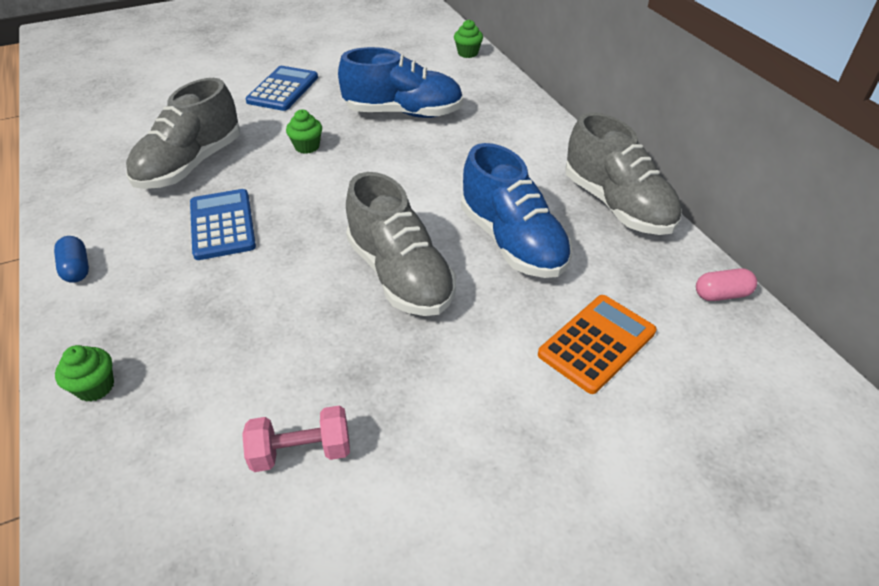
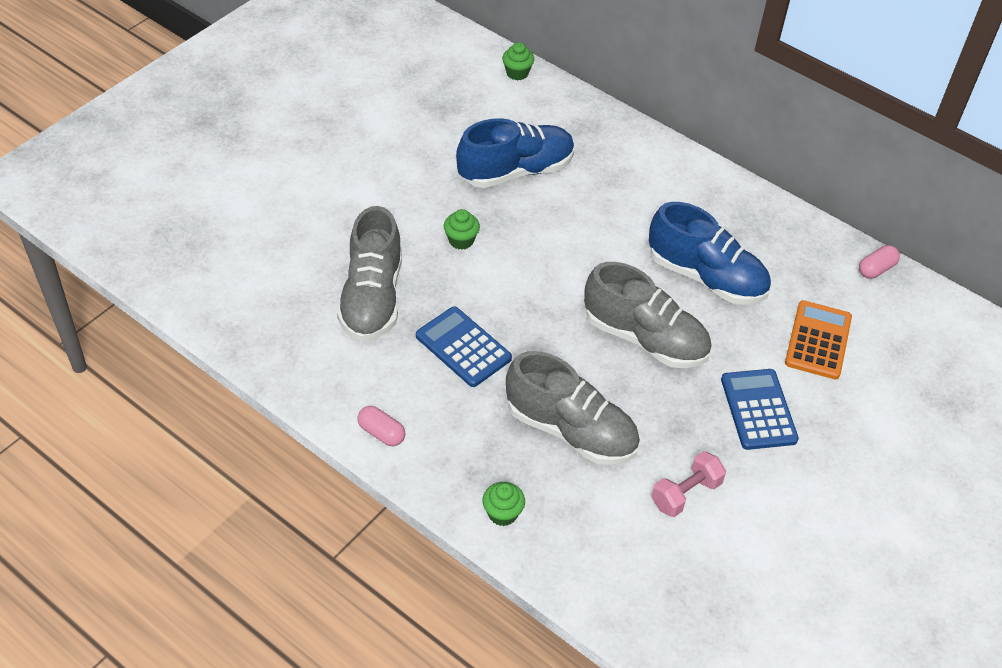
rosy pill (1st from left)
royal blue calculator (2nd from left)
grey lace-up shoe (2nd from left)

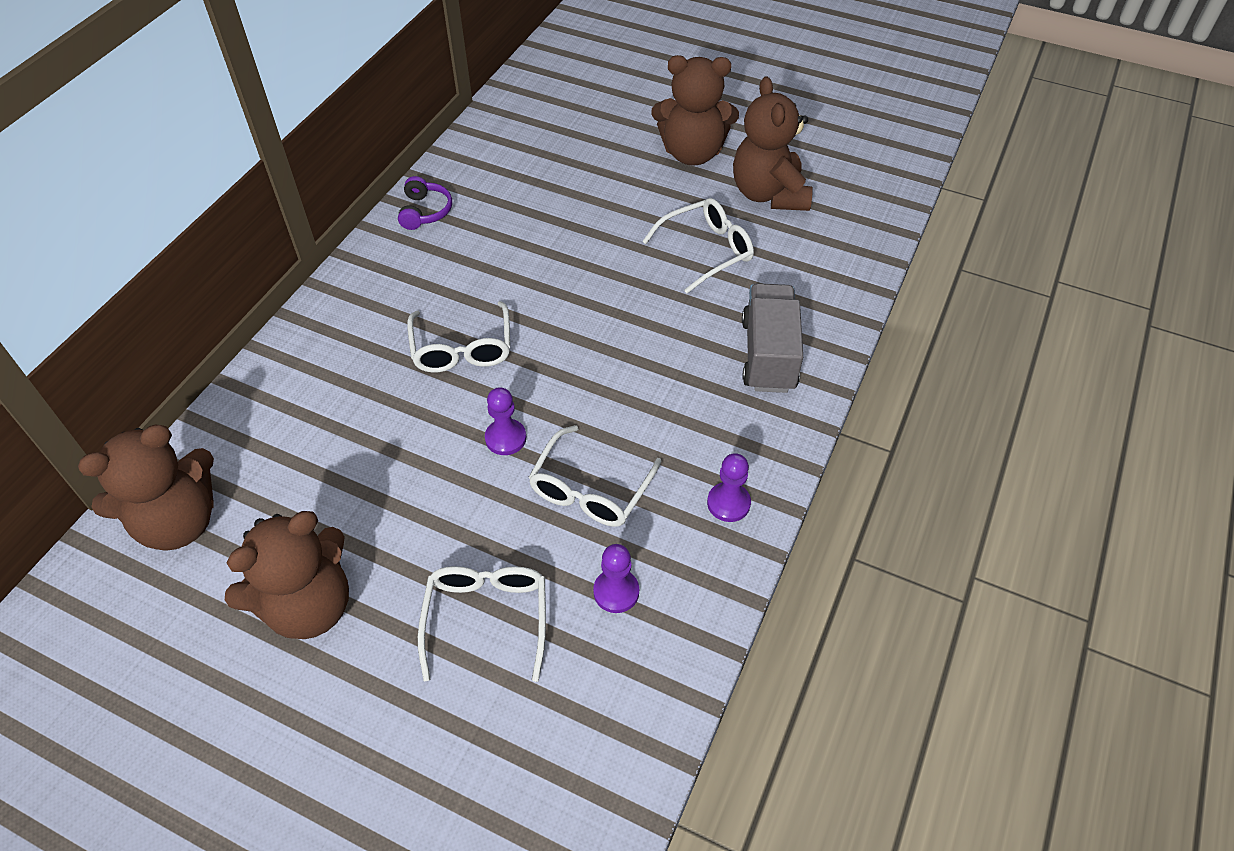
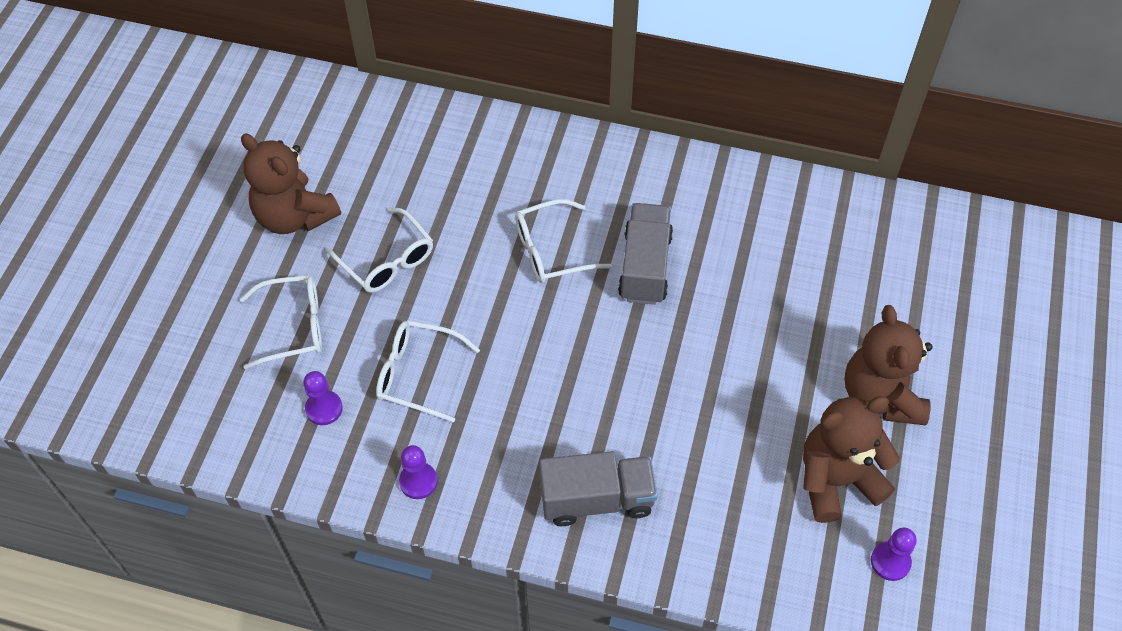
brown stuffed bear (1st from left in the first image)
royal purple over-ear headphones
royal purple pawn (3rd from left)
snow-white spectacles (2nd from left)
grey lorry (2nd from left)

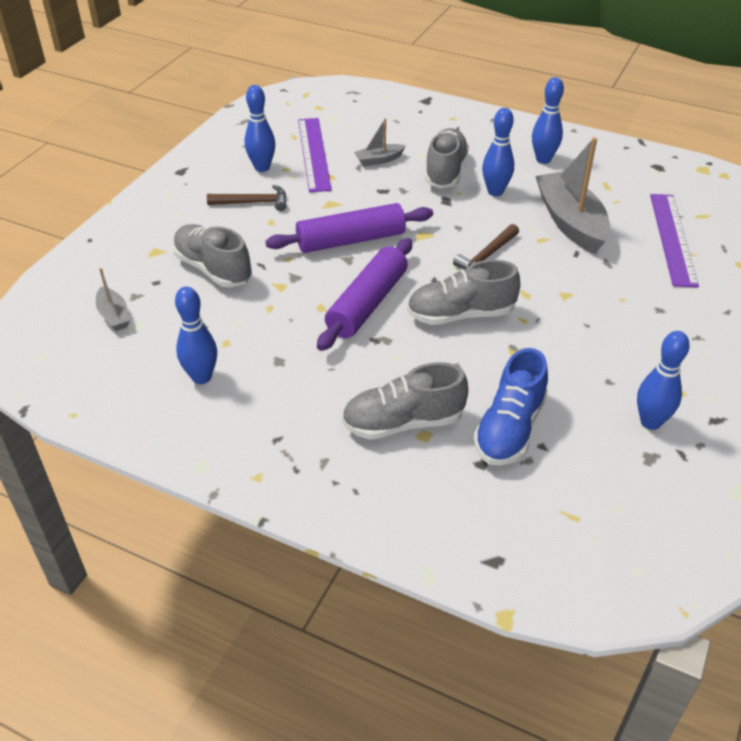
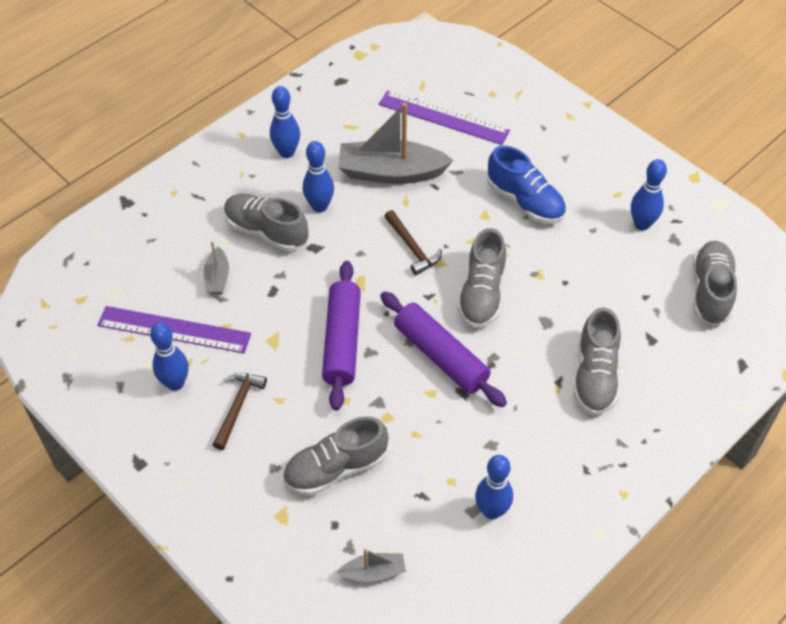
royal blue lace-up shoe
grey lace-up shoe (5th from left)

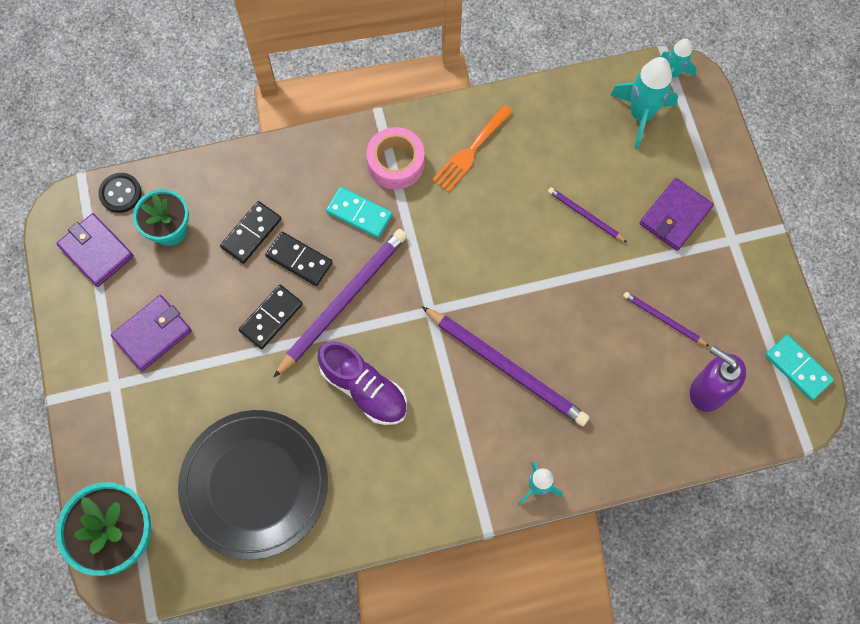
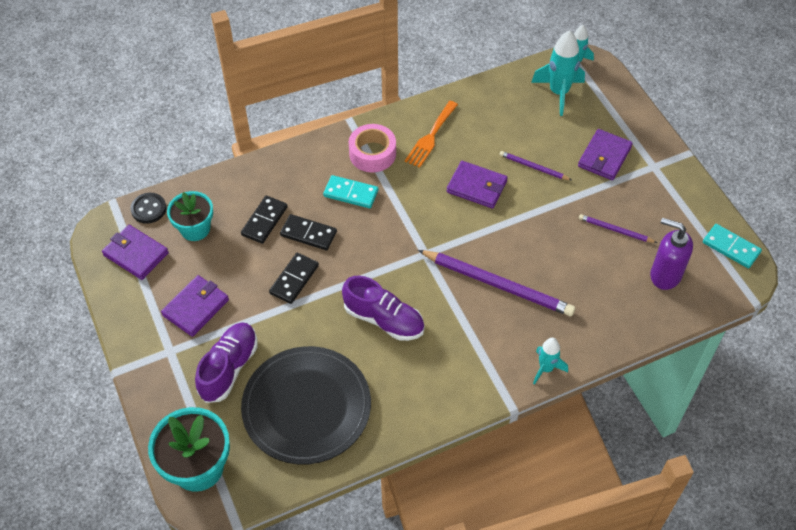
royal purple lead pencil (1st from left in the first image)
royal purple lace-up shoe (1st from left)
royal purple billfold (3rd from left)

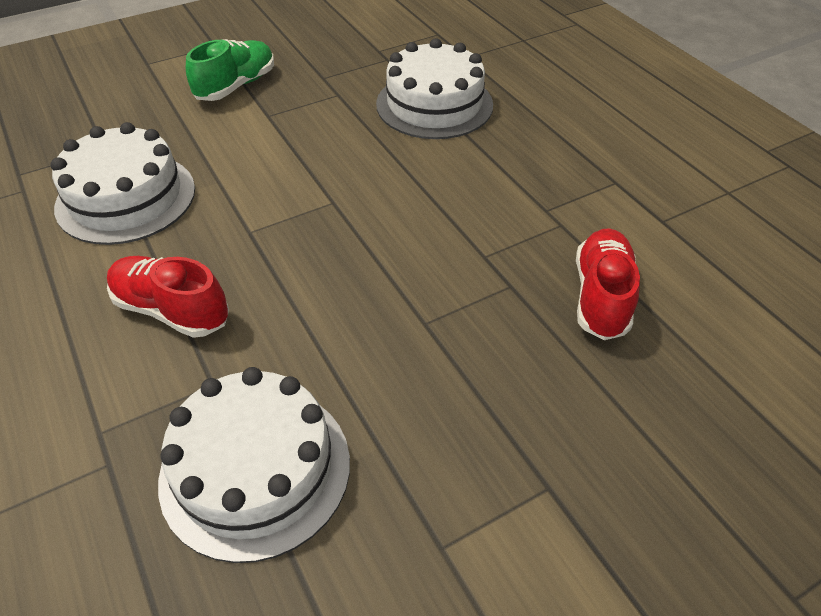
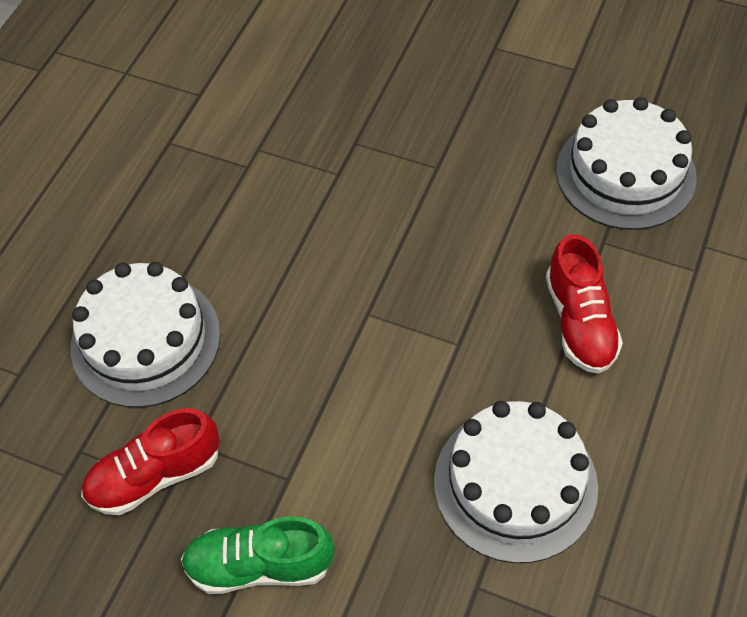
scarlet lace-up shoe (1st from left)

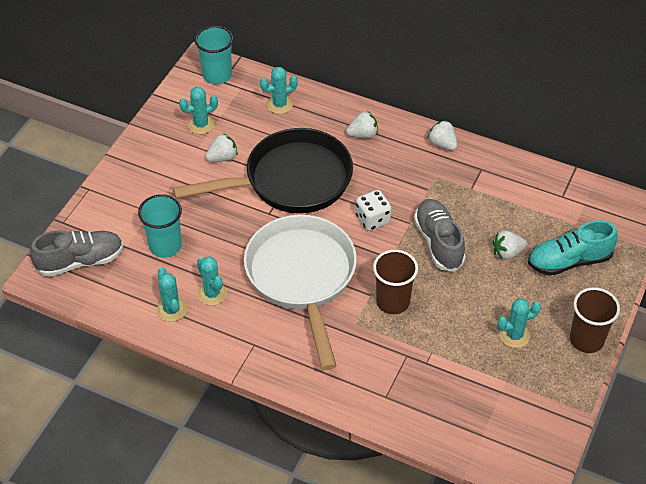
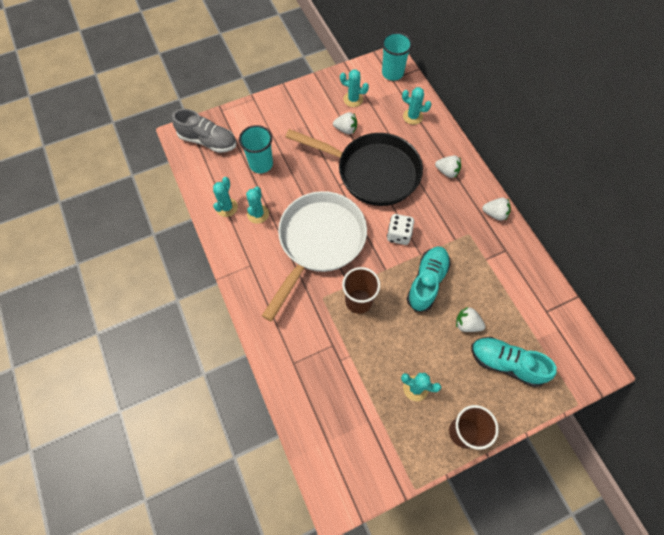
teal lace-up shoe (1st from left)
snow-white toy strawberry (4th from left)

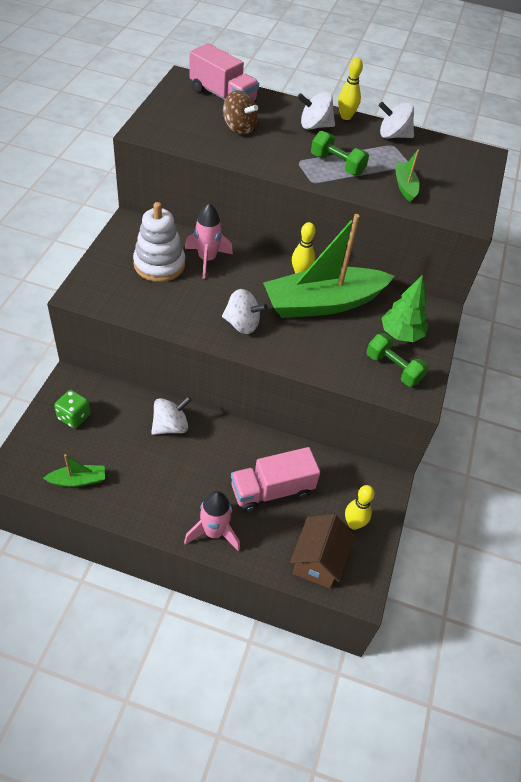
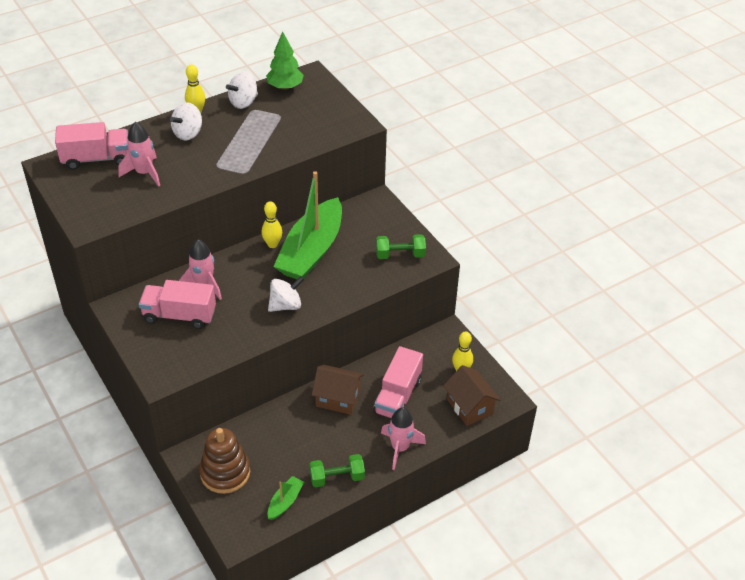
brown stacking rings
rosy lorry (2nd from left)
snow-white toy top (1st from left in the first image)
rosy spaceship (1st from left)
leaf-green free weight (1st from left)
leaf-green toy tree
leaf-green sailboat (3rd from left in the first image)
brown house (1st from left)

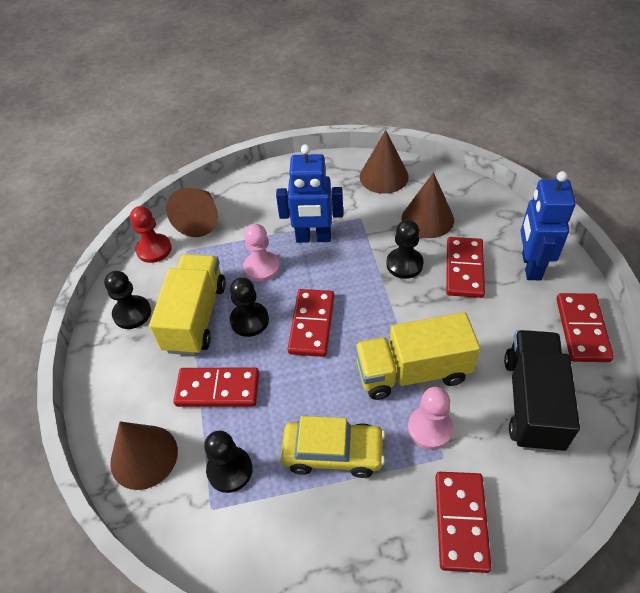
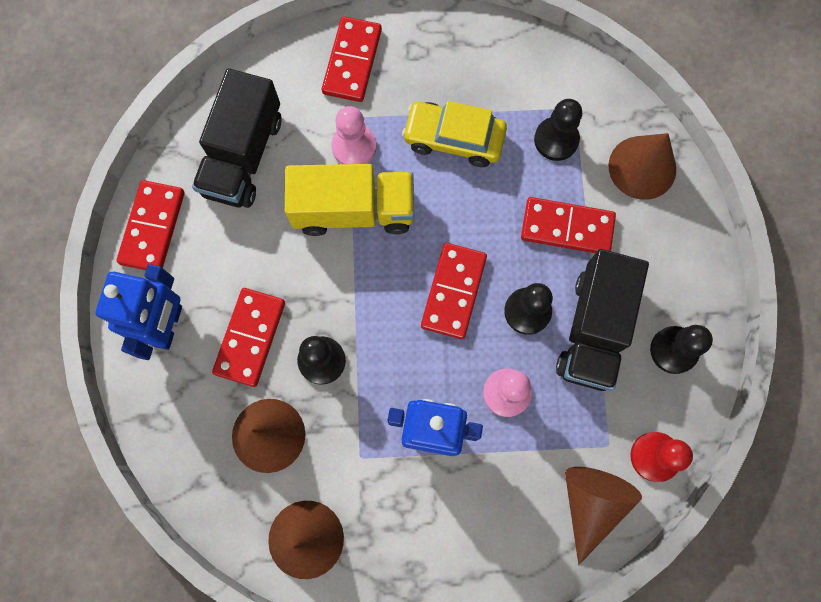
ebony lorry (2nd from left)

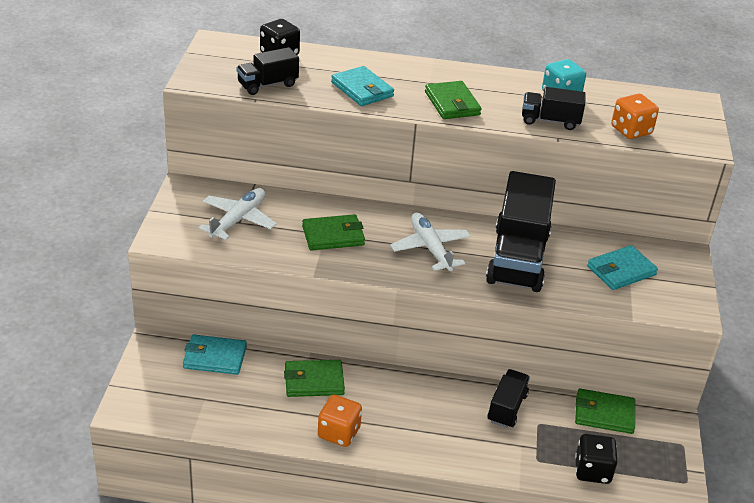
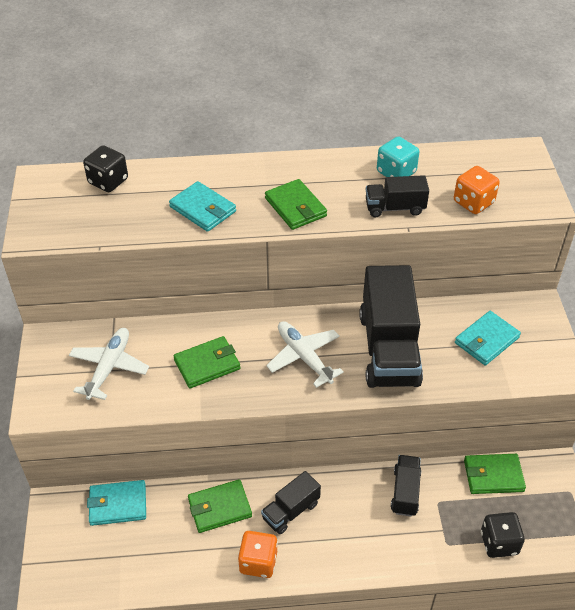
ebony lorry (1st from left)

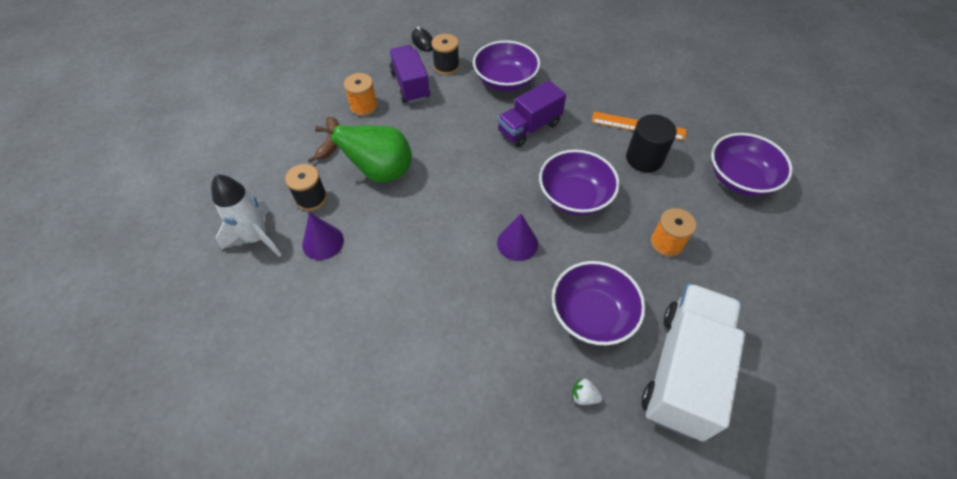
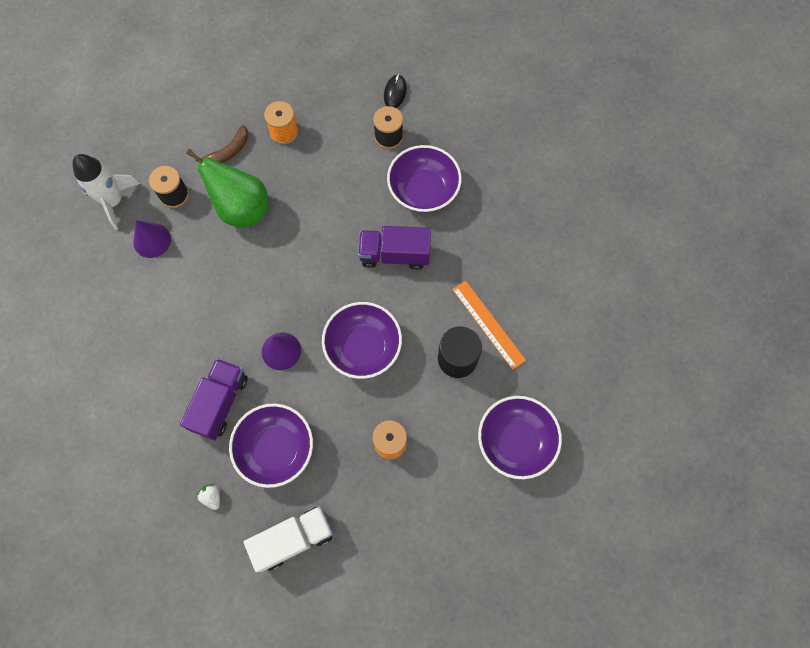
royal purple lorry (1st from left)
snow-white lorry

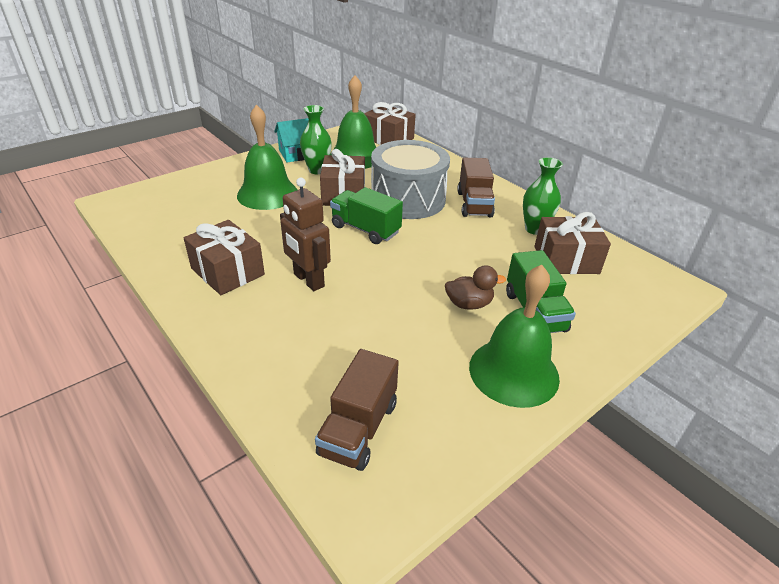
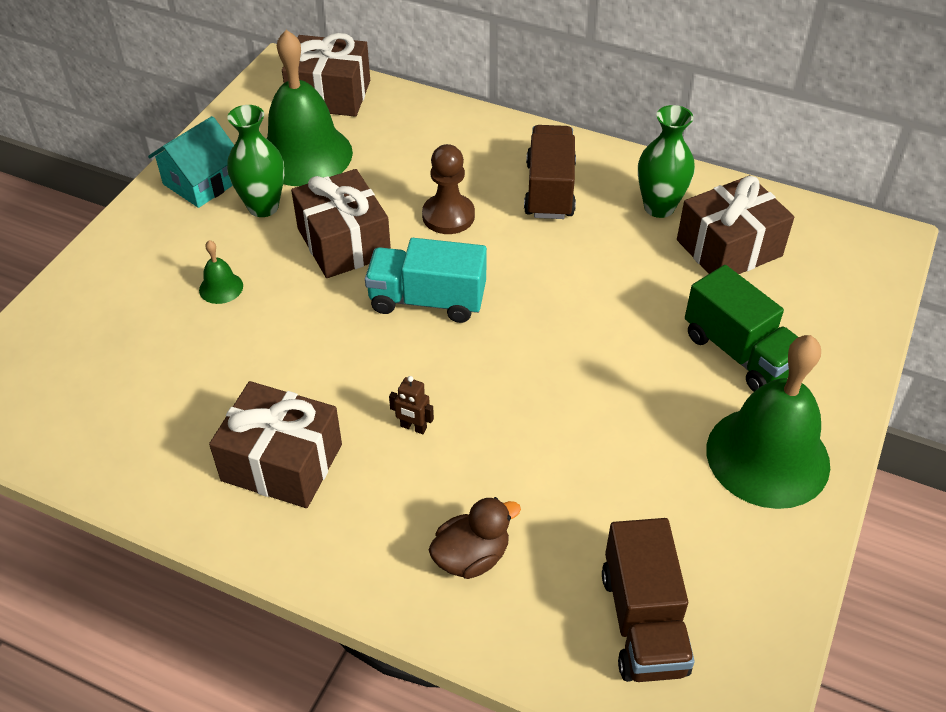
leaf-green school bell (1st from left)
brown toy robot
teal lorry
brown pawn
brown toy duck
brown lorry (1st from left)

